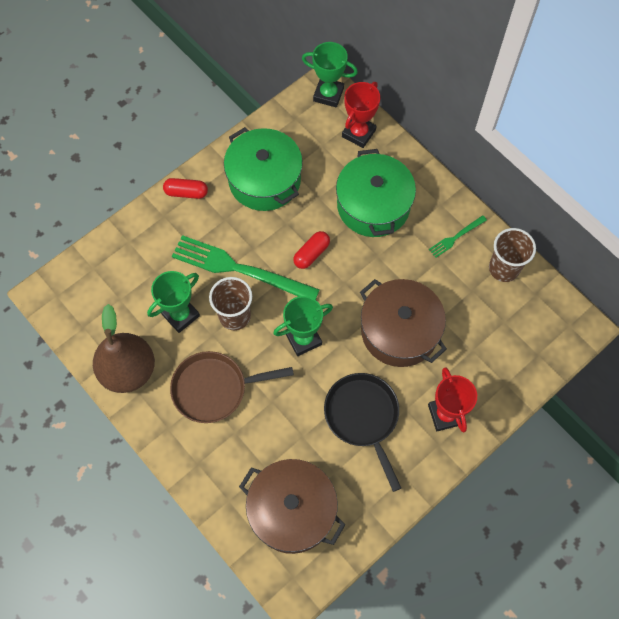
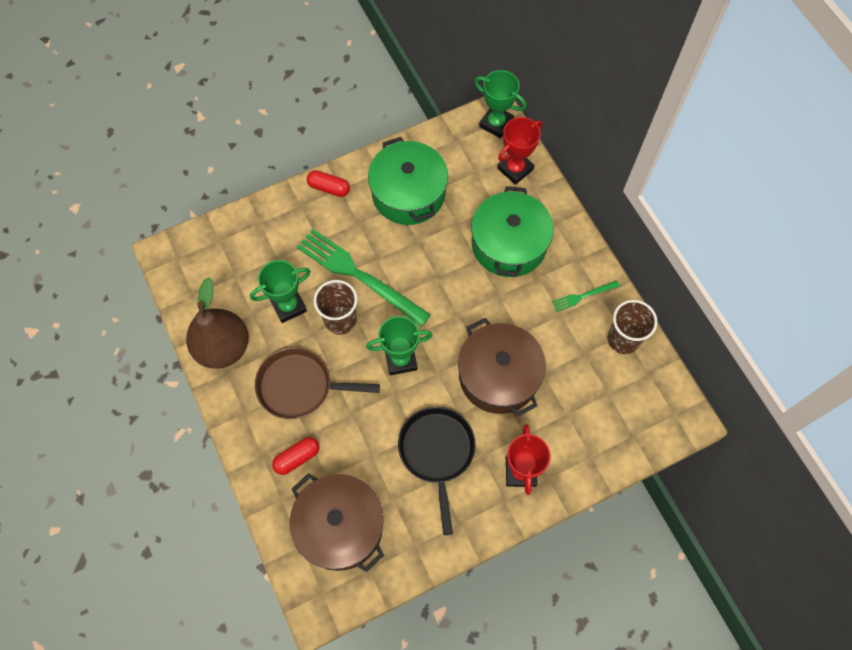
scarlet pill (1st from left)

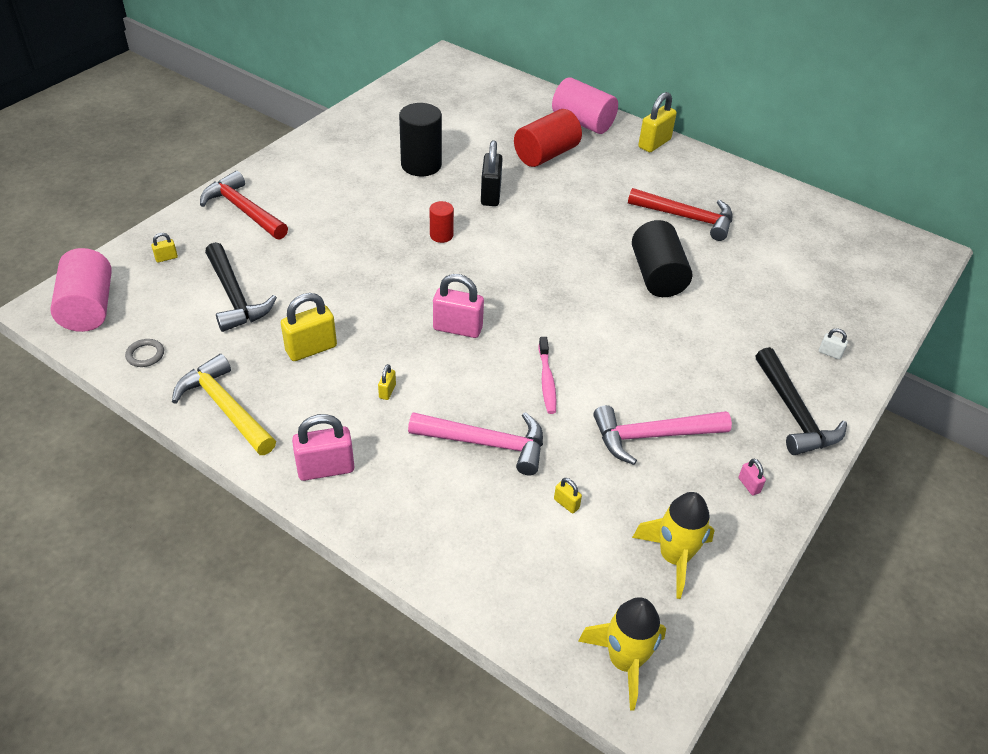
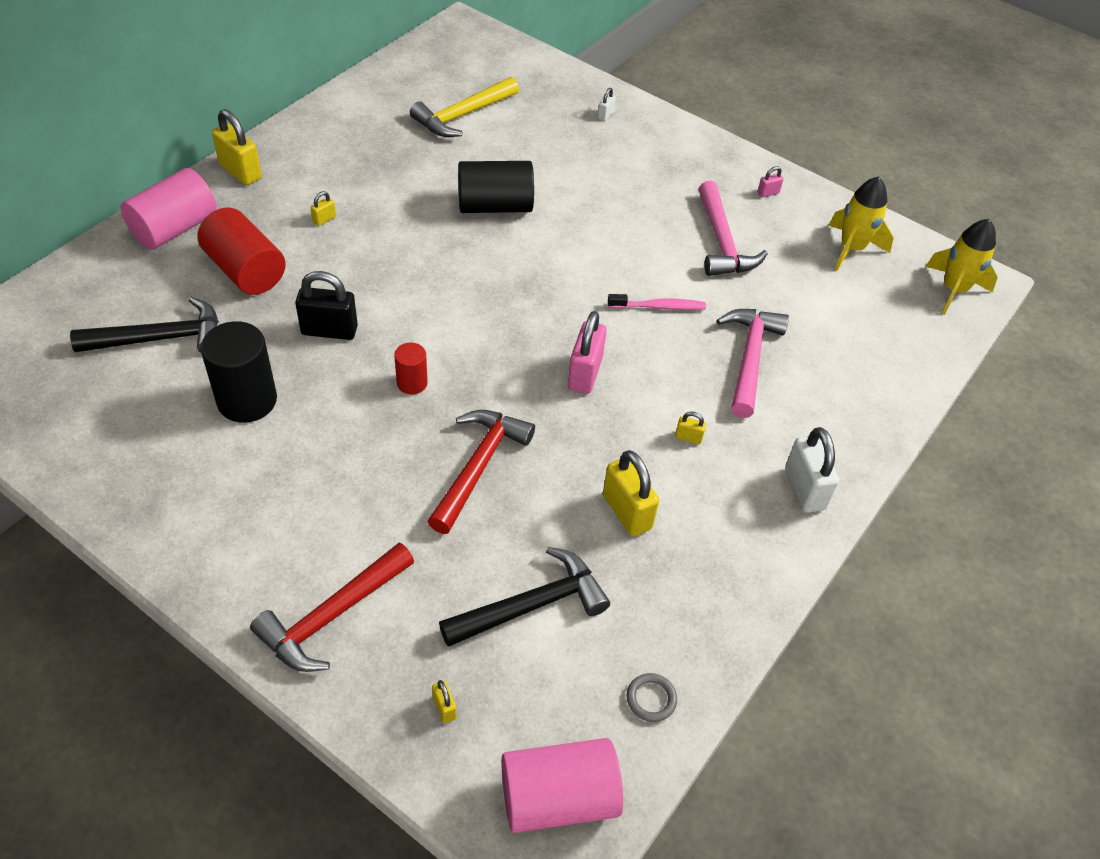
golden hammer
snow-white lock (2nd from left)
golden lock (2nd from left)
scarlet hammer (2nd from left)
ebony hammer (1st from left)

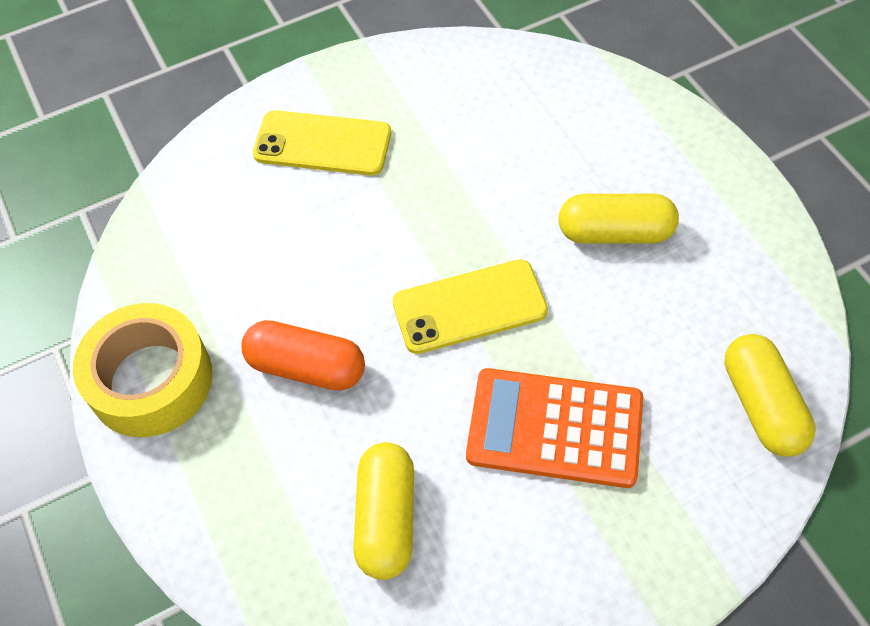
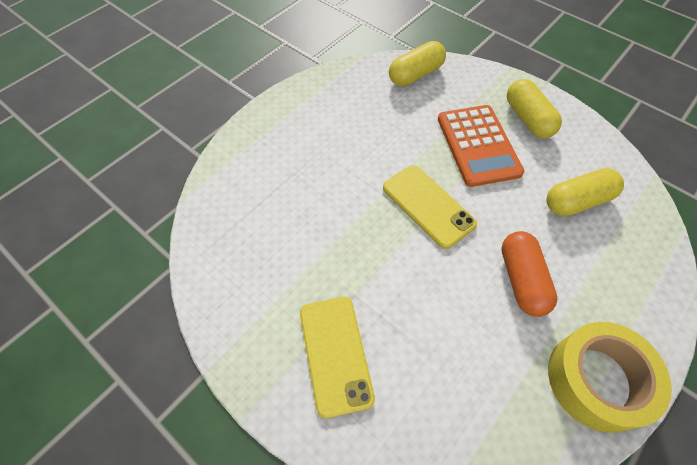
golden pill (2nd from left)

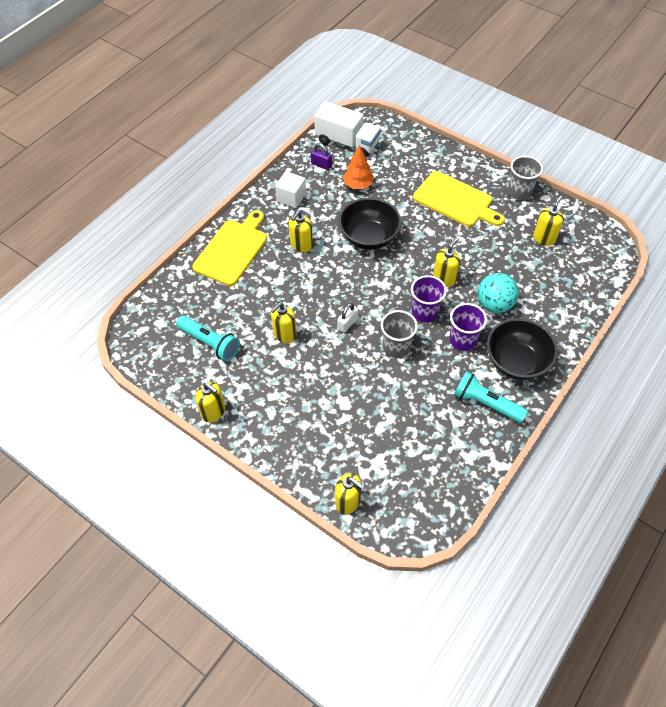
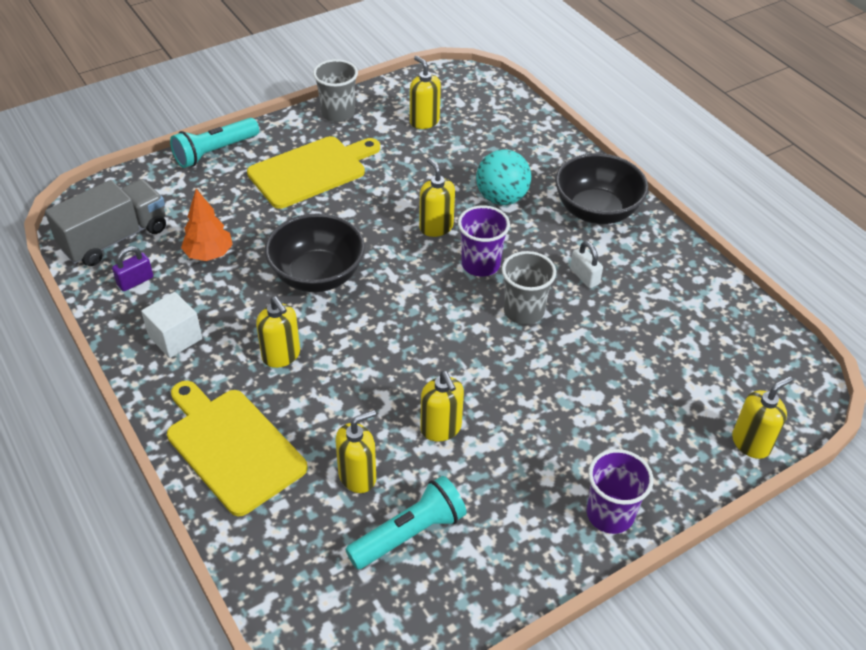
golden pump bottle (2nd from left)
grey lorry
snow-white lock
royal purple beaker (2nd from left)
teal torch (1st from left)

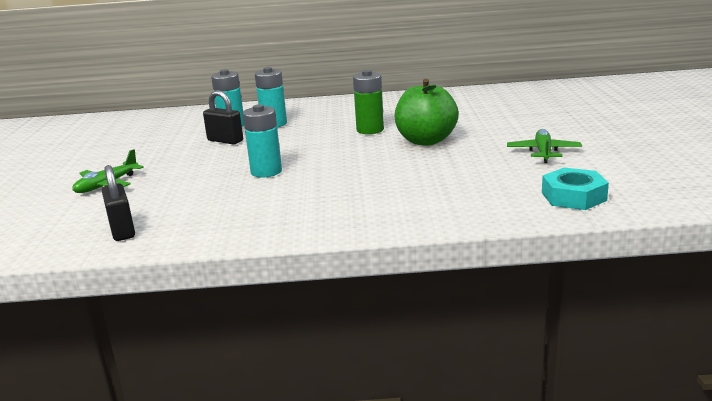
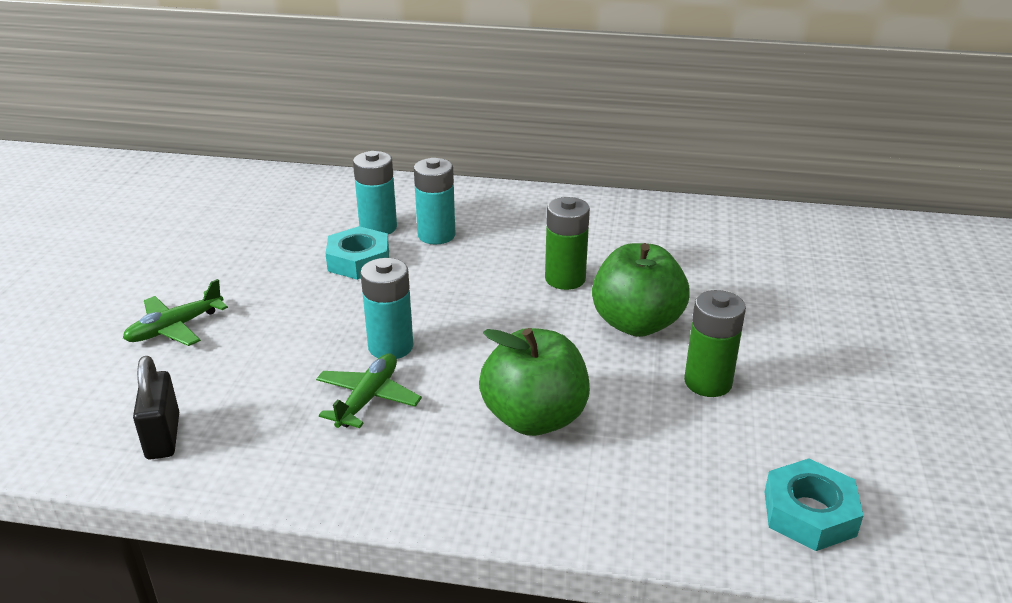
teal nut (1st from left)
leaf-green plane (2nd from left)
leaf-green apple fruit (1st from left)
leaf-green battery (2nd from left)

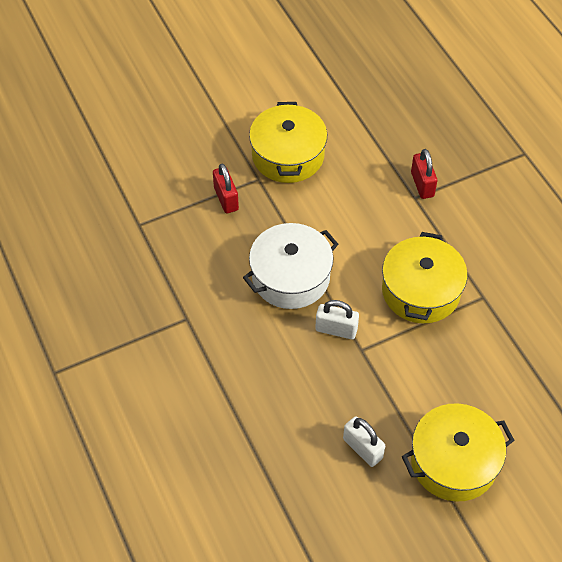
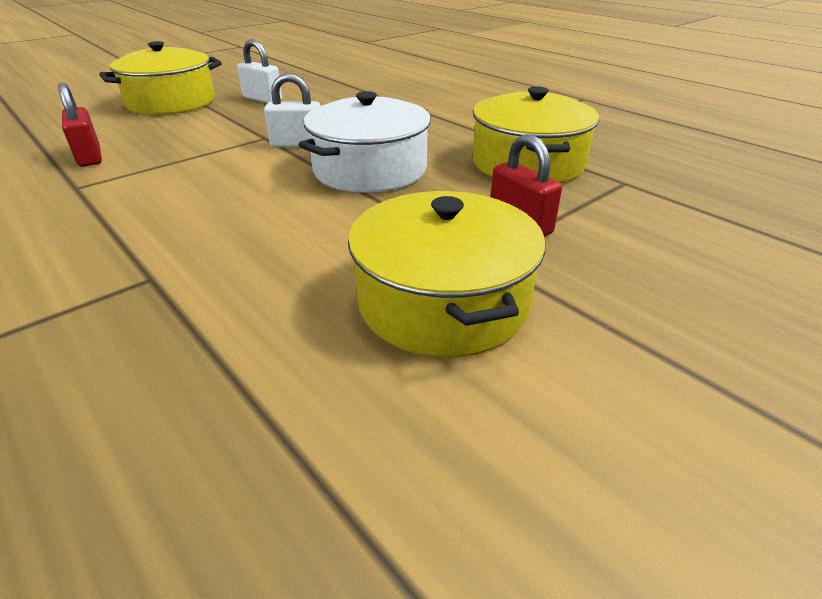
golden stockpot (3rd from left)
scarlet lock (1st from left)

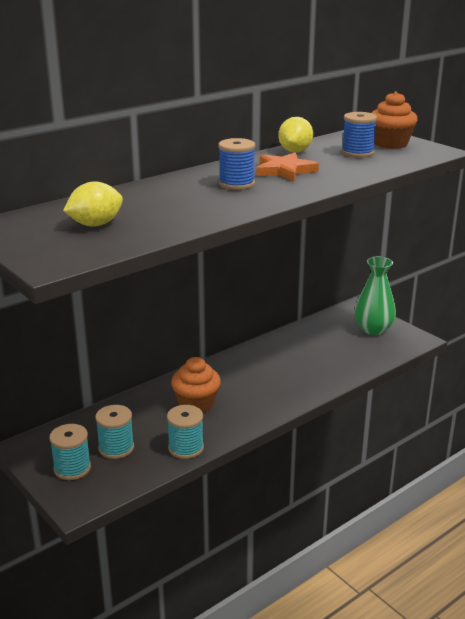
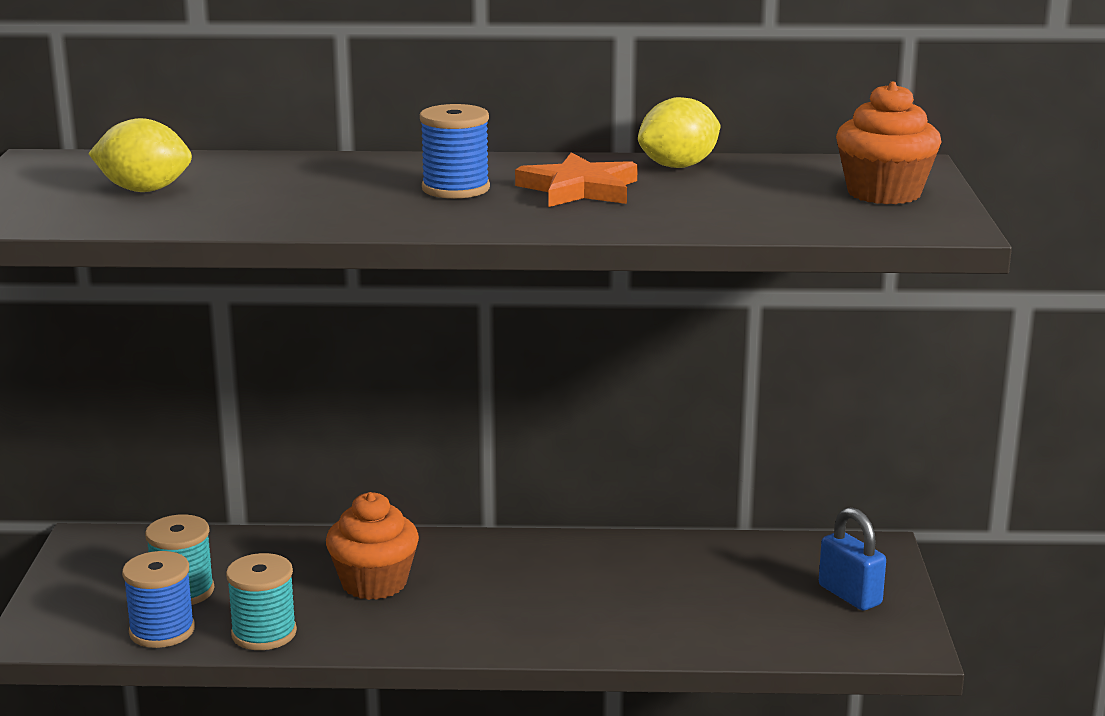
teal reel of thread (1st from left in the first image)
royal blue reel of thread (1st from left)
royal blue lock

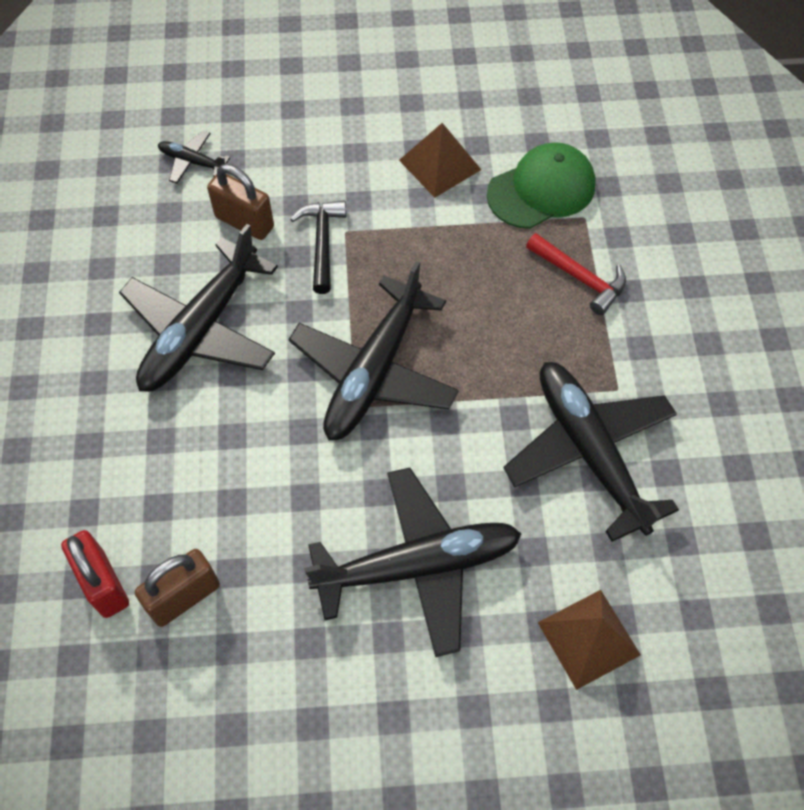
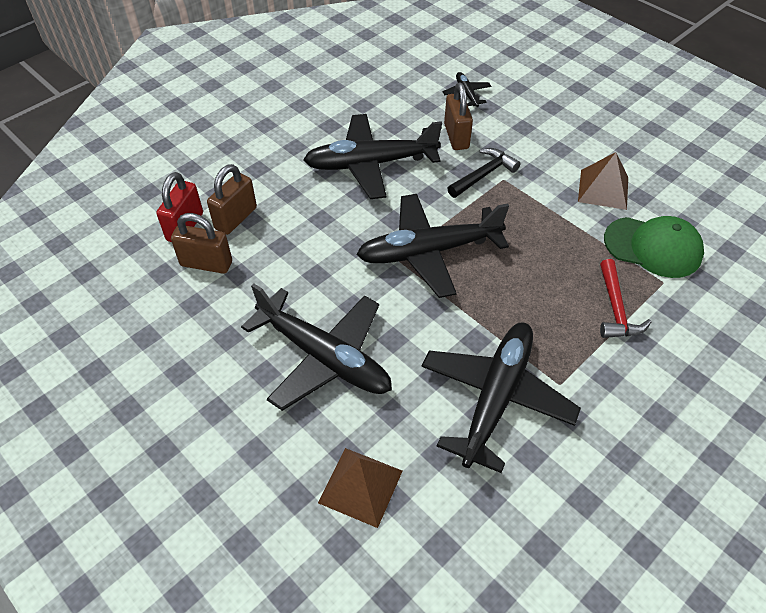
brown lock (2nd from left)

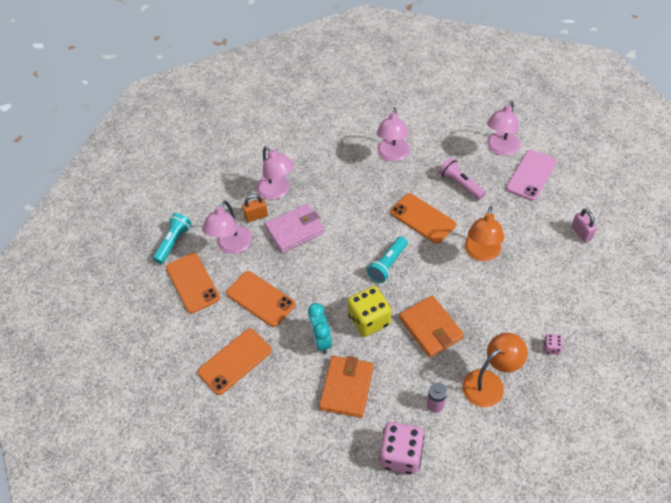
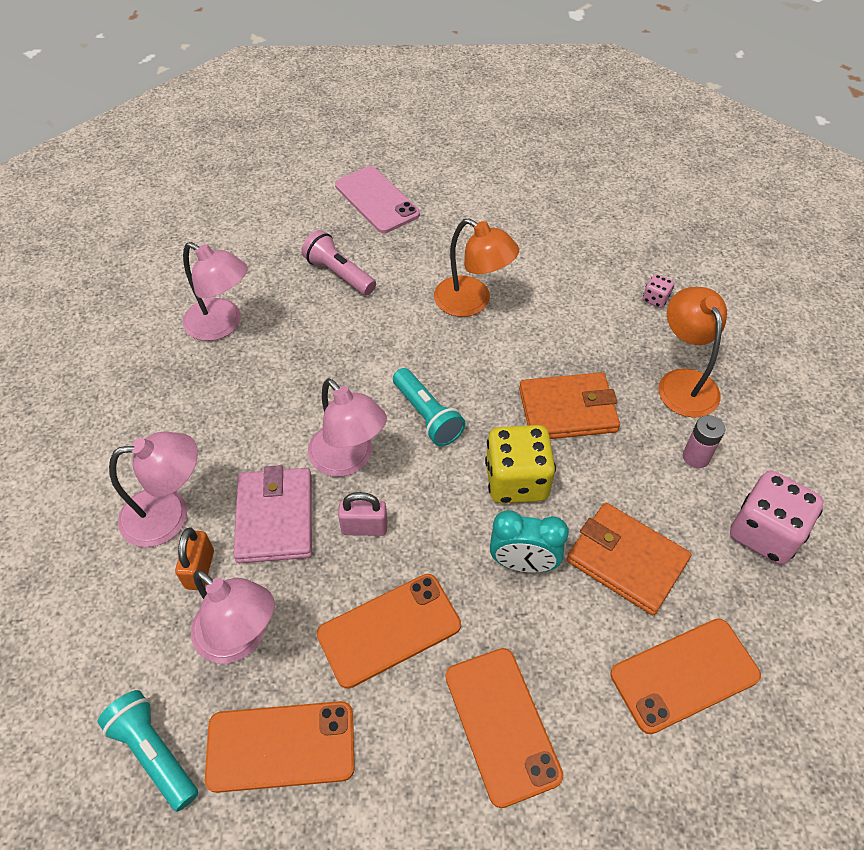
orange-coloured phone (4th from left)
rosy torch
rosy lamp (4th from left)
rosy lock

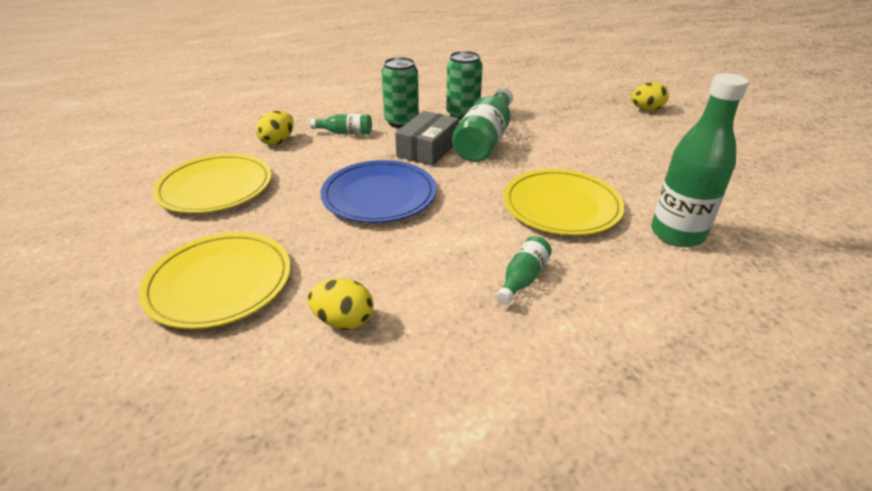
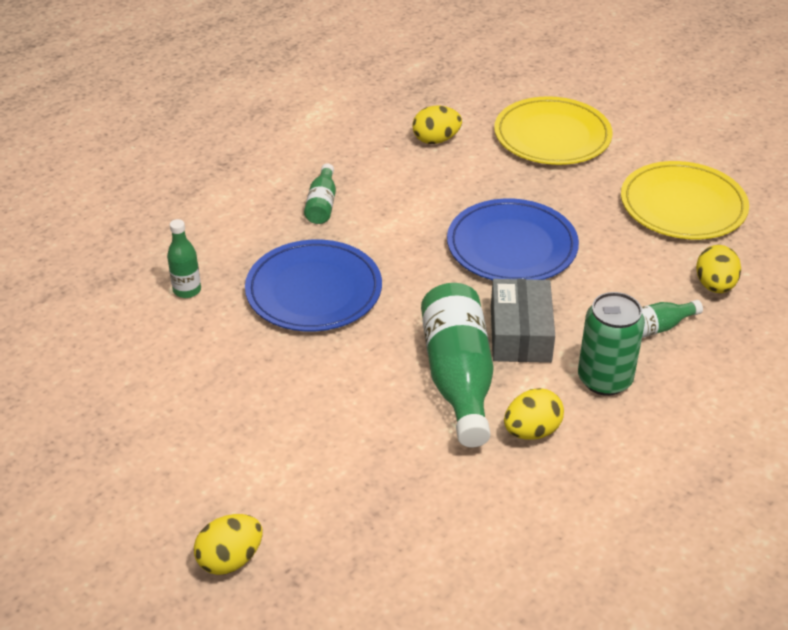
golden egg (3rd from left)
royal blue plate (1st from left)
leaf-green bottle (1st from left)

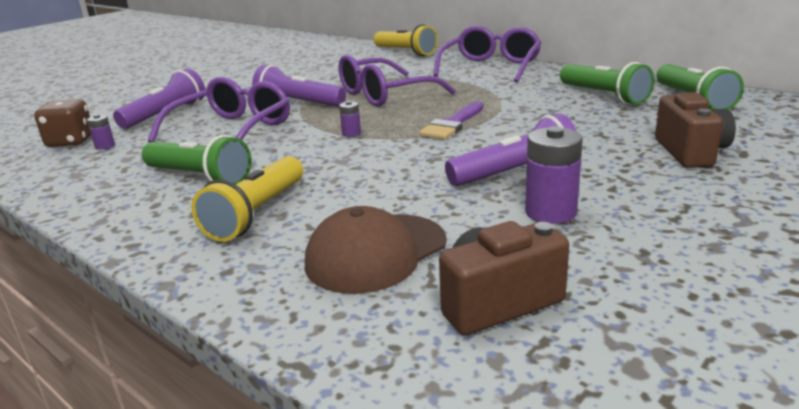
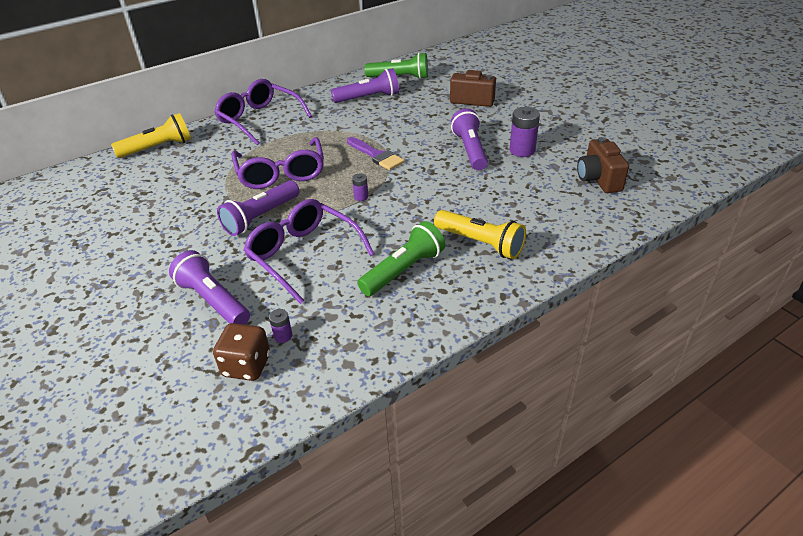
brown baseball cap
royal purple torch (3rd from left)

